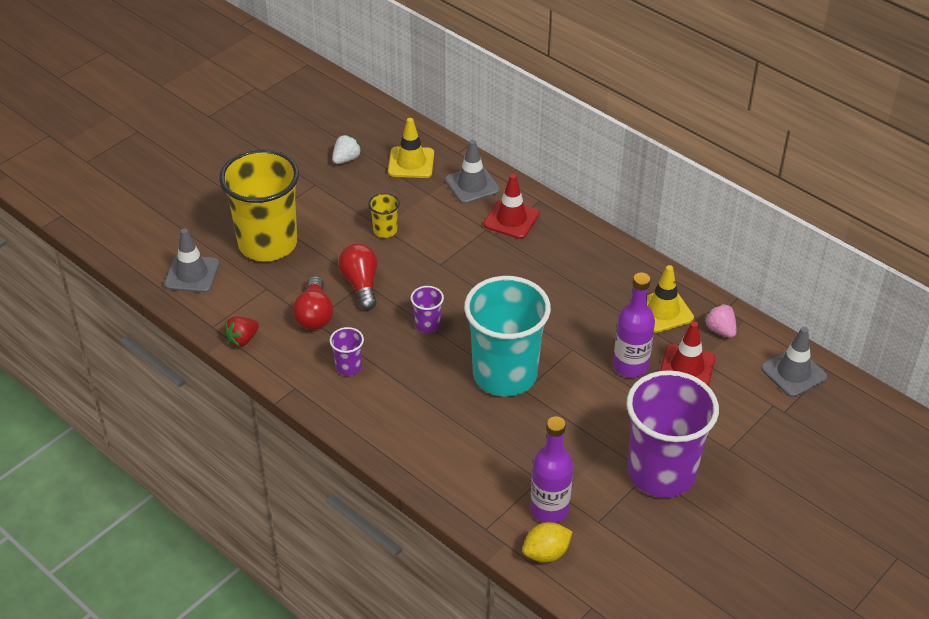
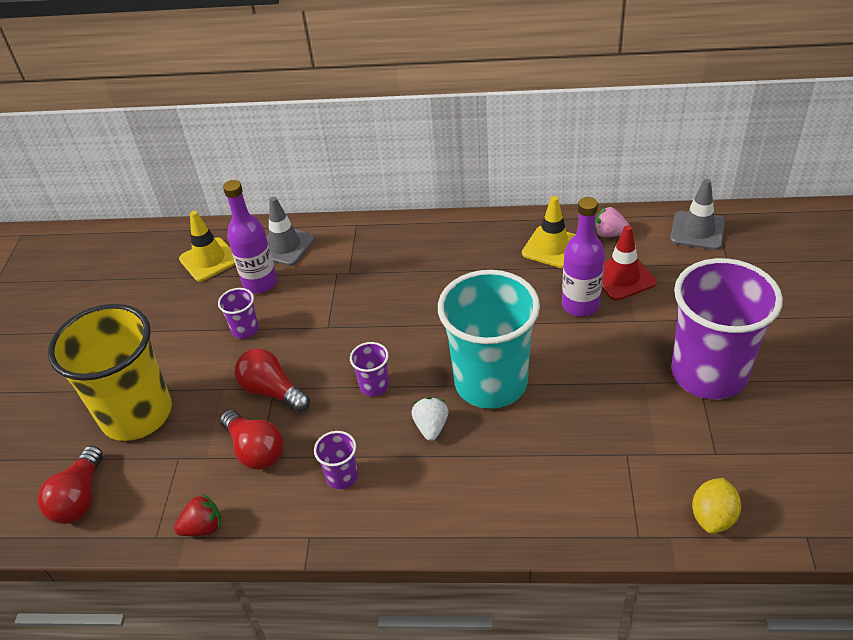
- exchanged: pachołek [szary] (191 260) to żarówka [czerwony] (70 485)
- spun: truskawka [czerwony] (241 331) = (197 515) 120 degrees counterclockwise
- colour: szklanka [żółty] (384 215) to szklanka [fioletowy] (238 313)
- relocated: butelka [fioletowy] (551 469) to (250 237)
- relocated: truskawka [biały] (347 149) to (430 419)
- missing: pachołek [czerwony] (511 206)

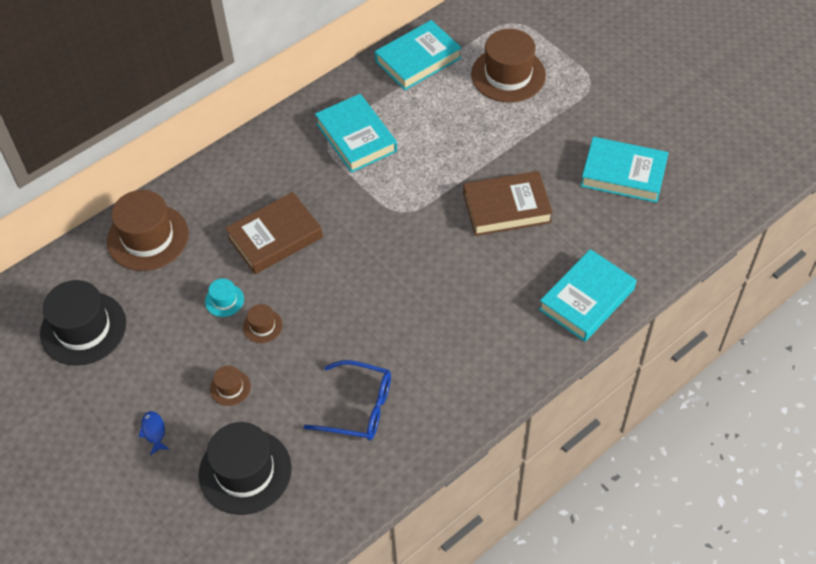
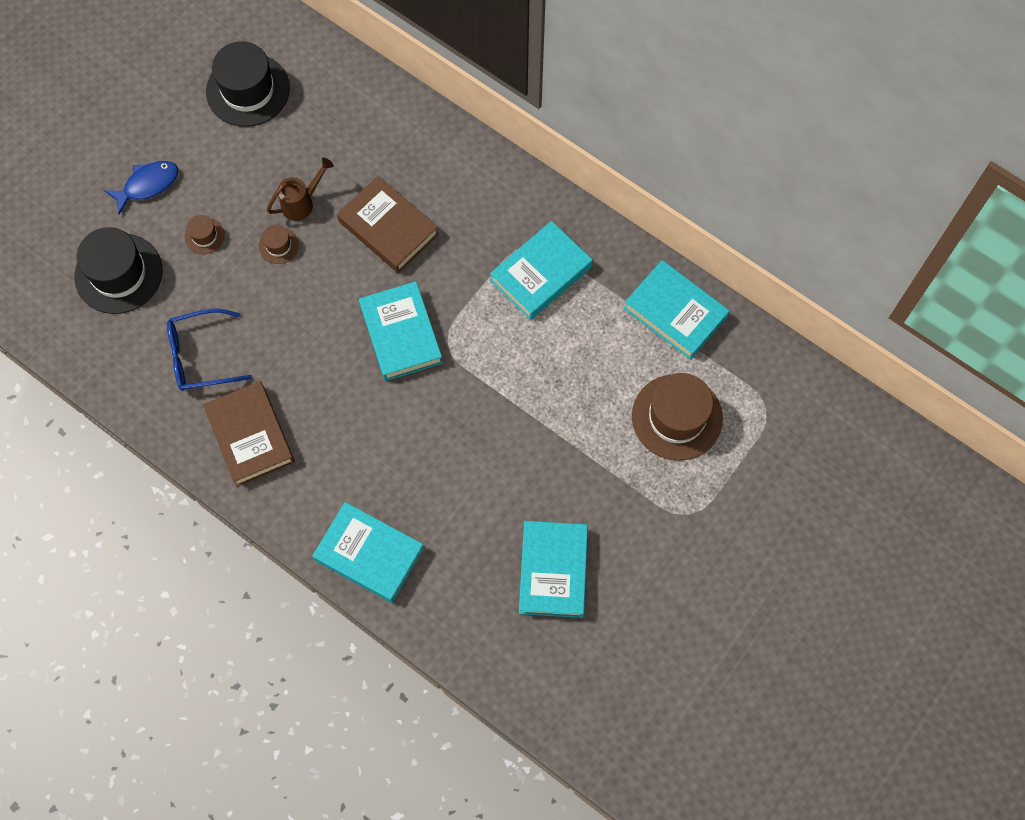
- size: ryba [niebieski] (153 433) = (141 188) x1.65
- spun: okulary [niebieski] (347 400) = (209 349) 75 degrees clockwise
- relocated: książka [brązowy] (508 203) to (249 434)
- exchanged: kapelusz [turkusowy] (224 297) to konewka [brązowy] (300 189)
- appeared: książka [turkusowy] (401 331)
- missing: kapelusz [brązowy] (148 230)

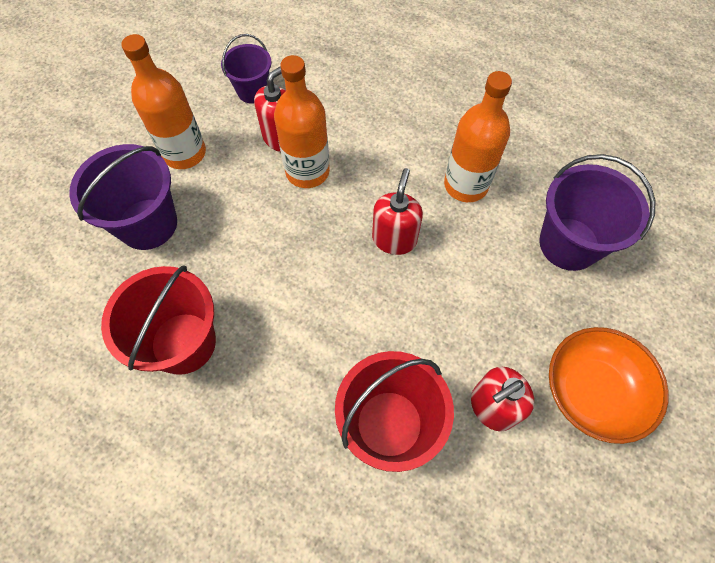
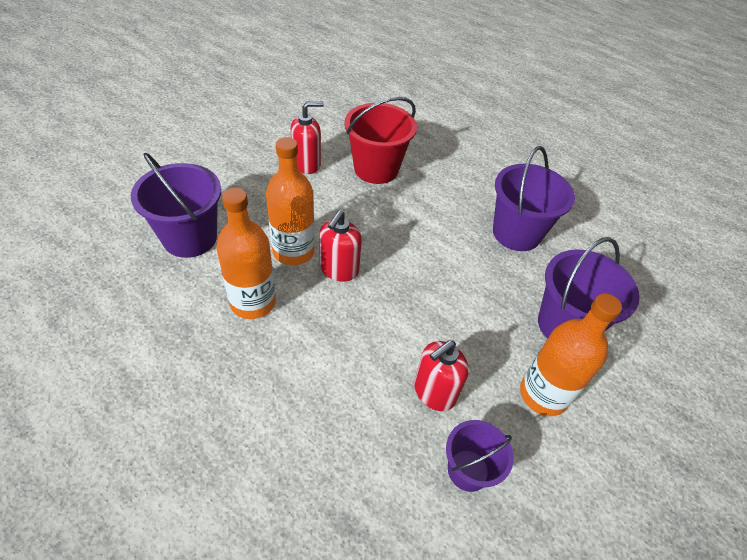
- relocated: butelka [pomarańczowy] (302 121) to (290 201)
- colour: wiadro [czerwony] (158 320) to wiadro [fioletowy] (534 198)
- missing: miska [pomarańczowy] (609 385)

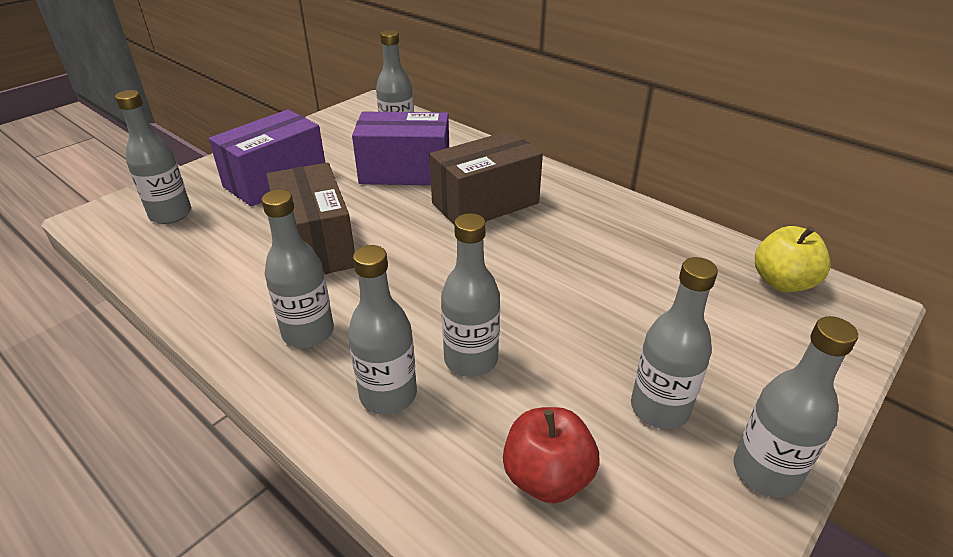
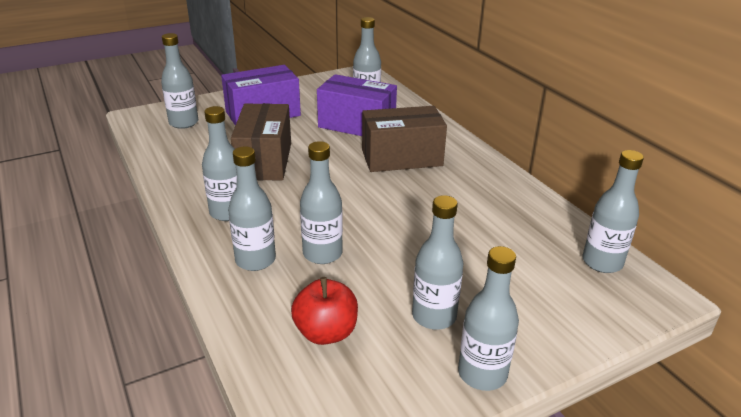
- exchanged: jabłko [żółty] (793 259) to butelka [szary] (613 211)

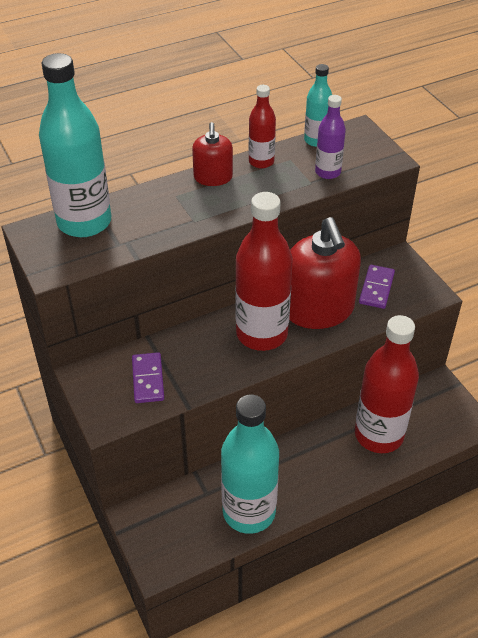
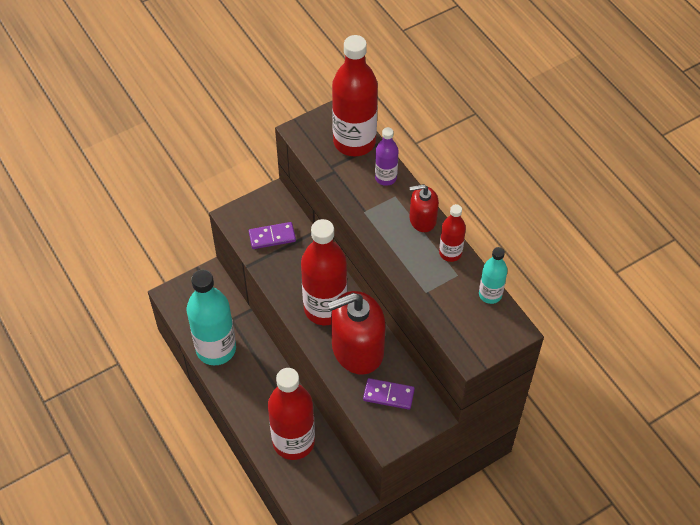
- colour: butelka [turkusowy] (75 145) to butelka [czerwony] (355 95)
- relocated: butelka [fioletowy] (330 137) to (387 156)

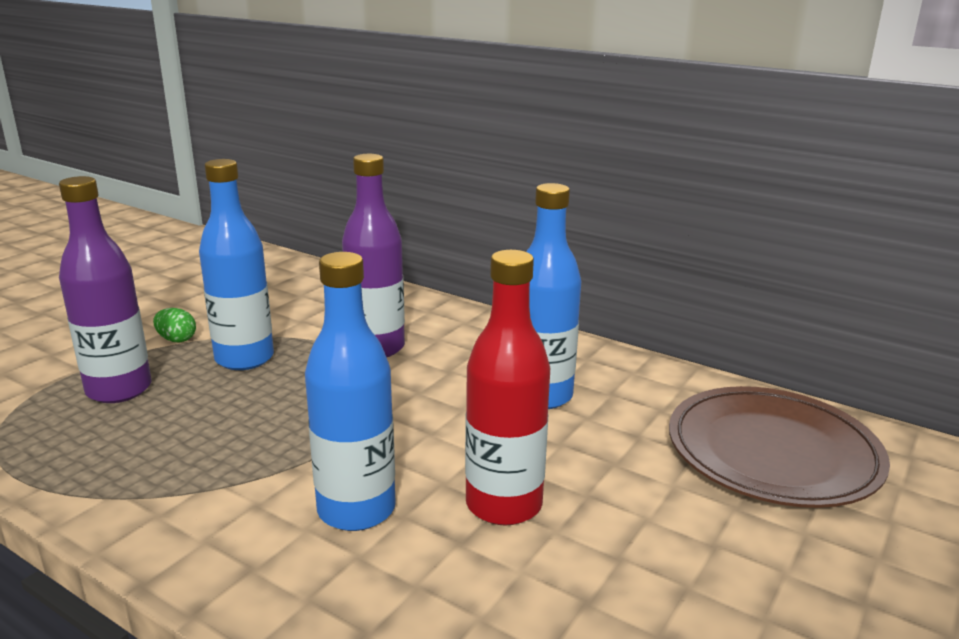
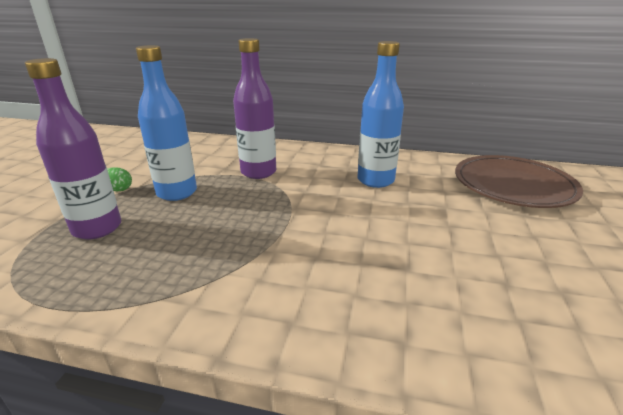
- missing: butelka [niebieski] (350 391)
- missing: butelka [czerwony] (507 388)

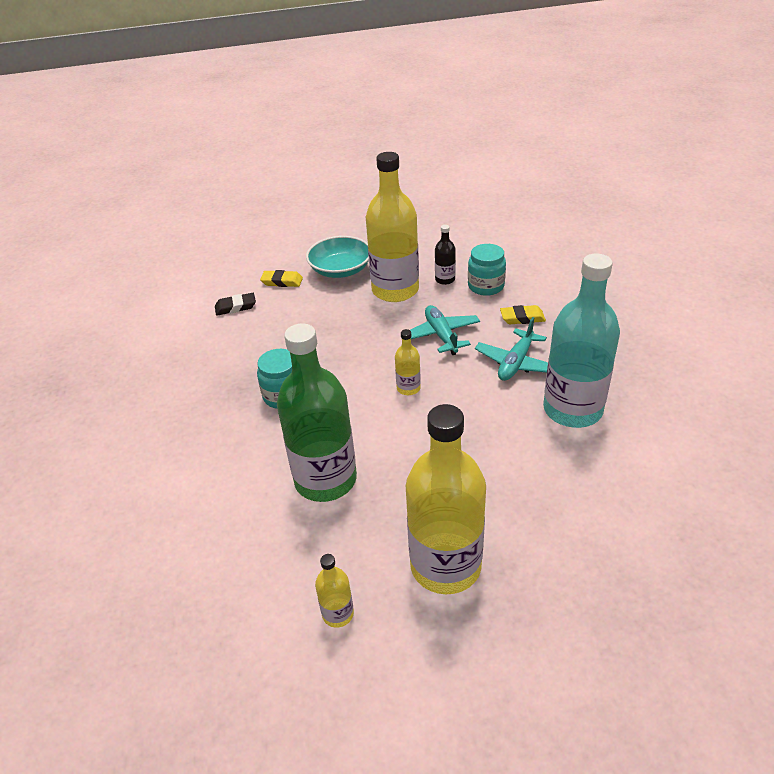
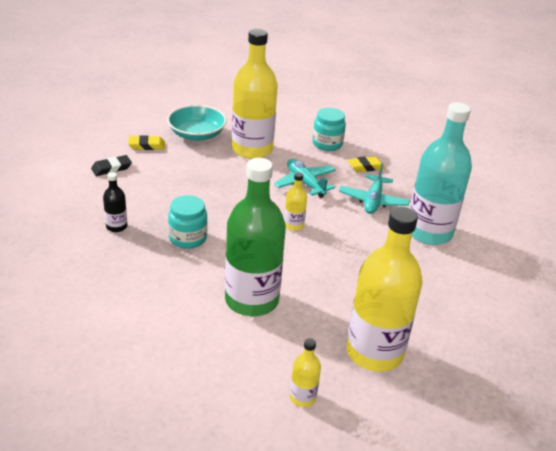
- relocated: butelka [czarny] (445 255) to (115 202)

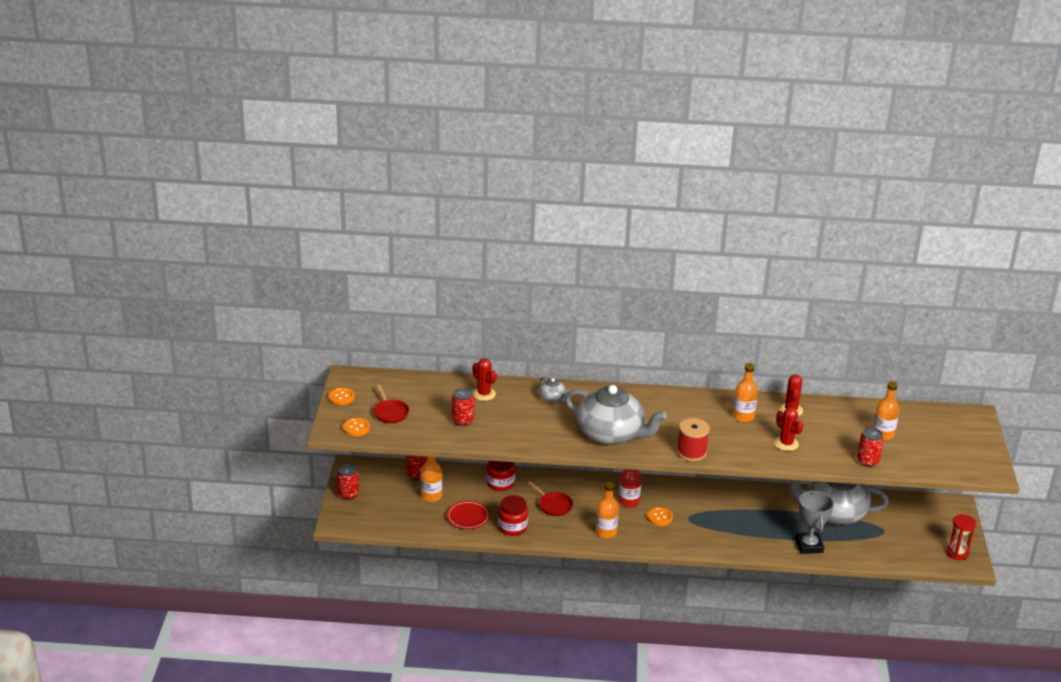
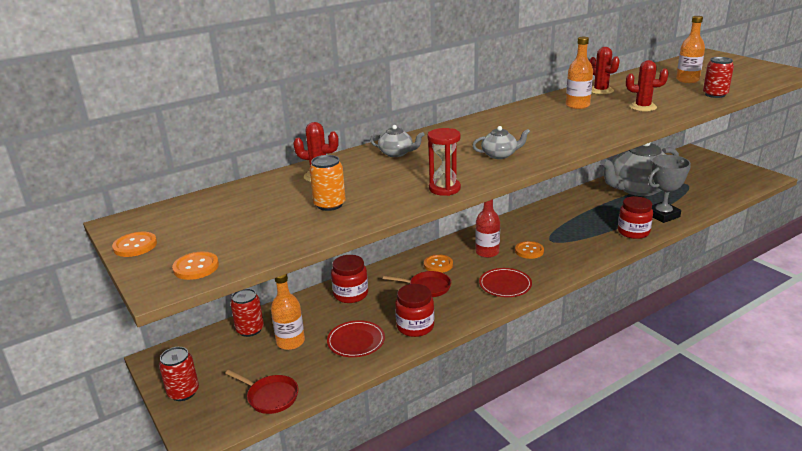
- relocated: patelnia [czerwony] (391 404) to (261 392)
- colour: puszka [czerwony] (463 407) to puszka [pomarańczowy] (327 183)
- appeared: guzik [pomarańczowy] (438 264)
- relocated: klepsydra [czerwony] (961 537) to (444 162)
- size: imbryk [szary] (616 415) = (501 142) x0.42
- exchanged: butelka [pomarańczowy] (607 510) to talerz [czerwony] (505 282)
- appeared: słoik [czerwony] (635 217)
- spun: puchar [szary] (815 522) = (669 189) 75 degrees counterclockwise
- missing: szpulka [czerwony] (693 439)

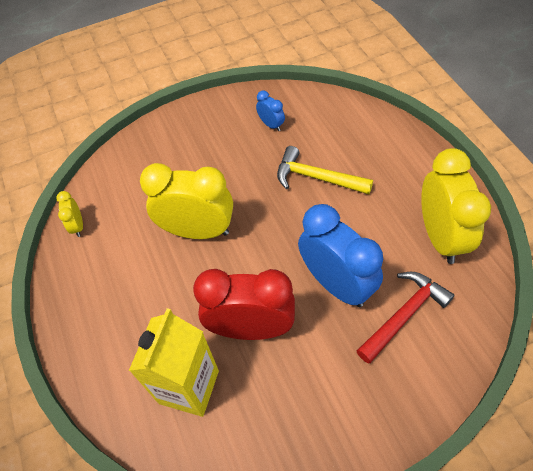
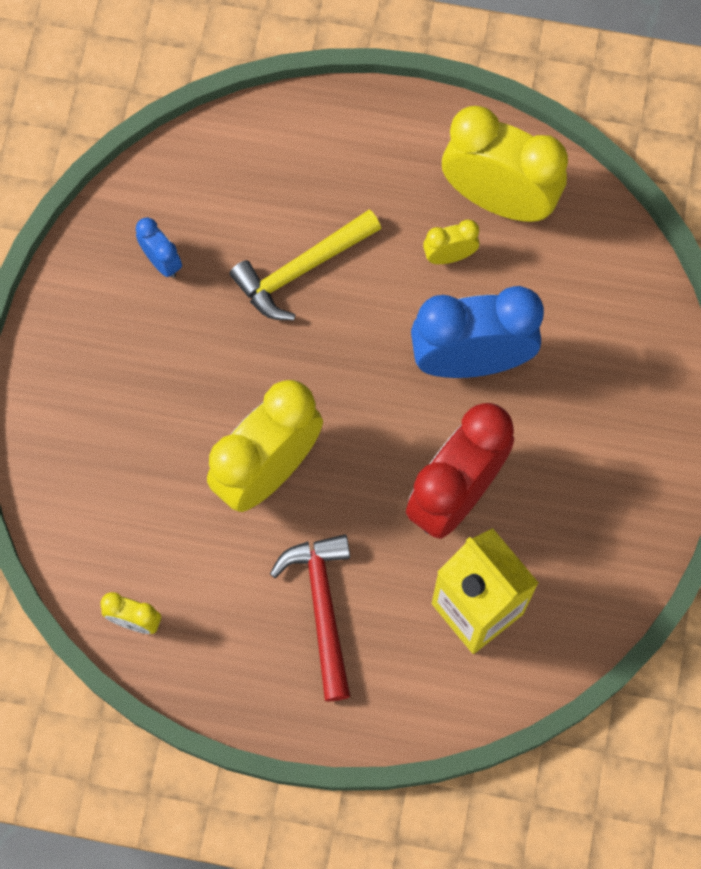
- spun: budzik [niebieski] (270 110) = (159 248) 60 degrees clockwise
- relocated: młotek [czerwony] (406 318) to (310 618)
- appeared: budzik [żółty] (451 241)

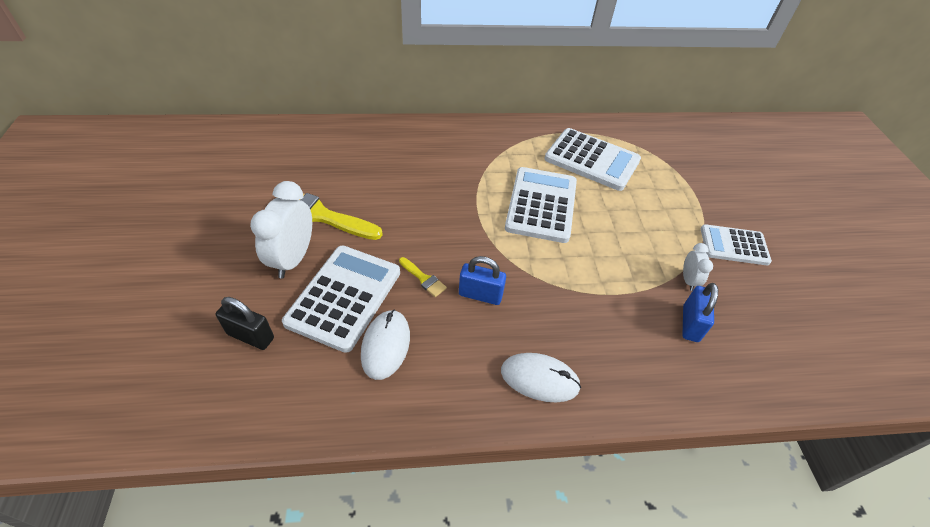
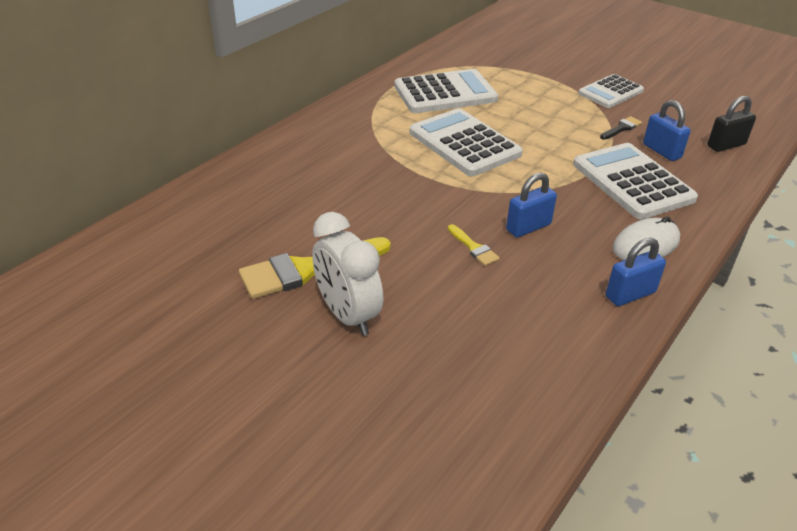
- spun: pędzel [żółty] (423 277) = (474 245) 60 degrees clockwise
- relocated: kalkulator [biały] (341 299) to (635 181)
- exchanged: budzik [biały] (698 267) to pędzel [czarny] (621 128)
- appeared: kłódka [niebieski] (636 272)
- relocated: kłódka [czarny] (245 323) to (731 124)
- missing: myszka [biały] (385 345)

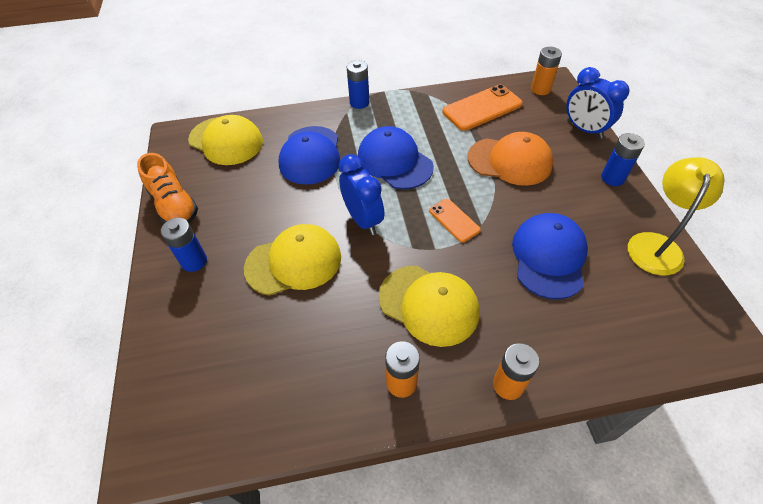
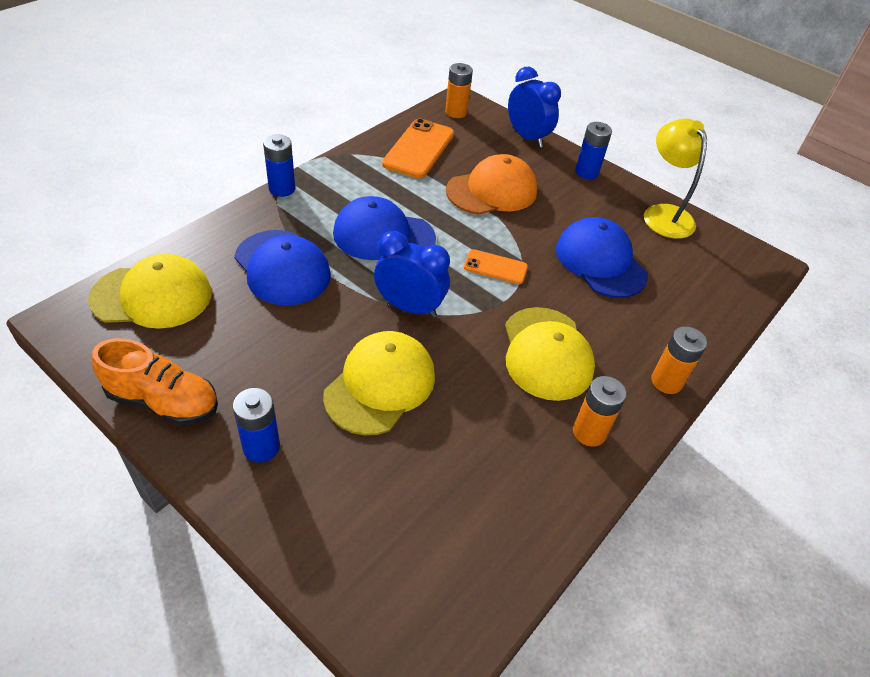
- spun: czapka [żółty] (429 306) = (550 354) 90 degrees clockwise
- spun: budzik [niebieski] (598 103) = (534 107) 135 degrees counterclockwise

